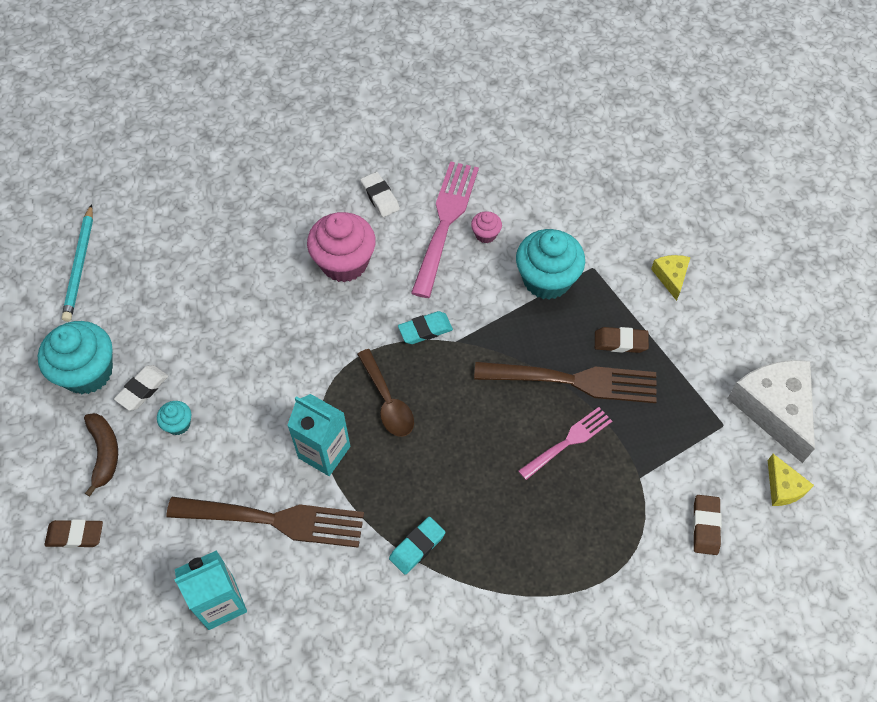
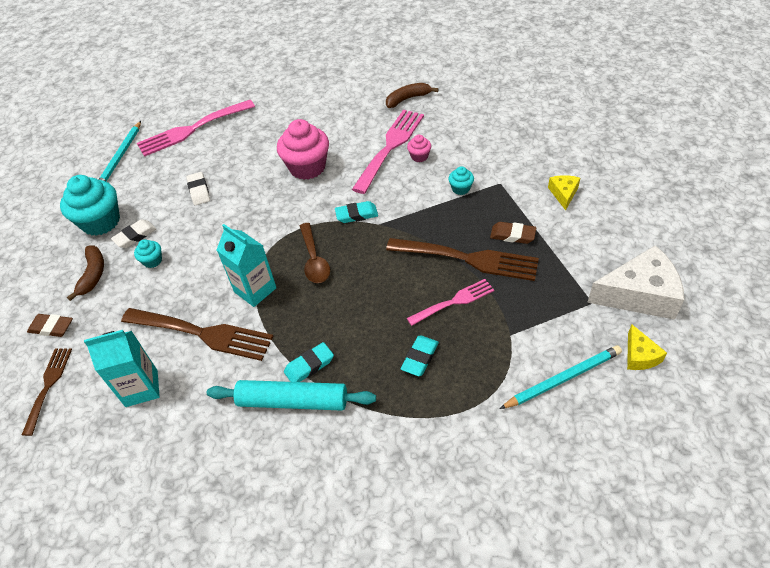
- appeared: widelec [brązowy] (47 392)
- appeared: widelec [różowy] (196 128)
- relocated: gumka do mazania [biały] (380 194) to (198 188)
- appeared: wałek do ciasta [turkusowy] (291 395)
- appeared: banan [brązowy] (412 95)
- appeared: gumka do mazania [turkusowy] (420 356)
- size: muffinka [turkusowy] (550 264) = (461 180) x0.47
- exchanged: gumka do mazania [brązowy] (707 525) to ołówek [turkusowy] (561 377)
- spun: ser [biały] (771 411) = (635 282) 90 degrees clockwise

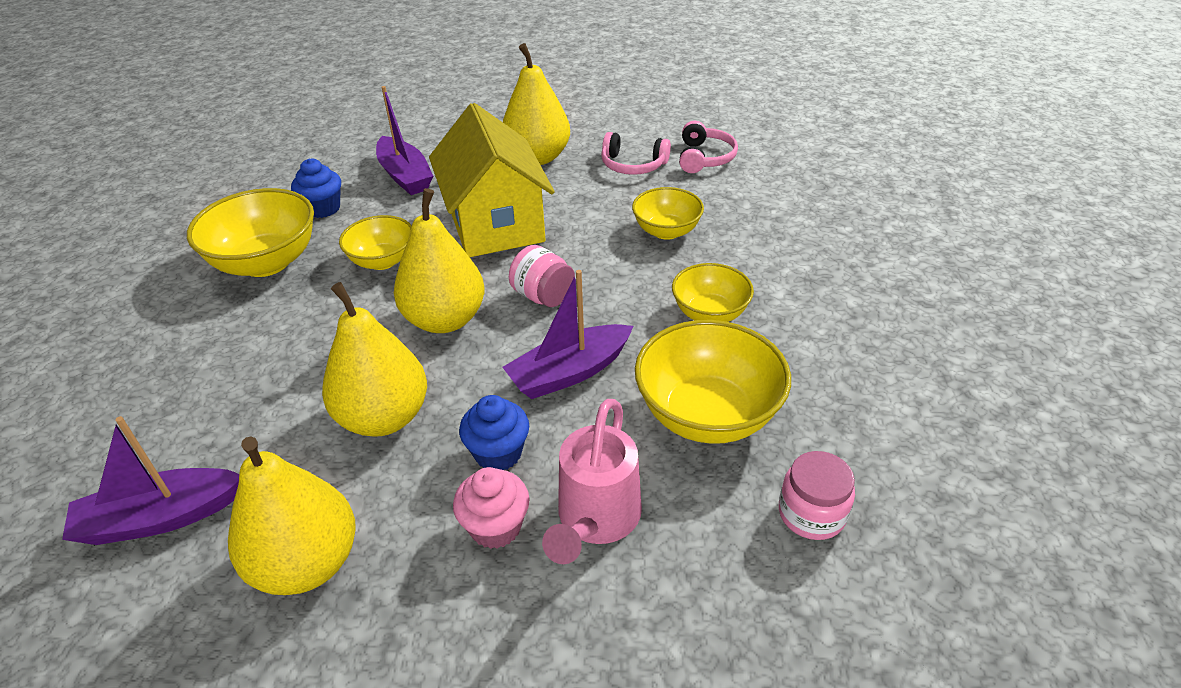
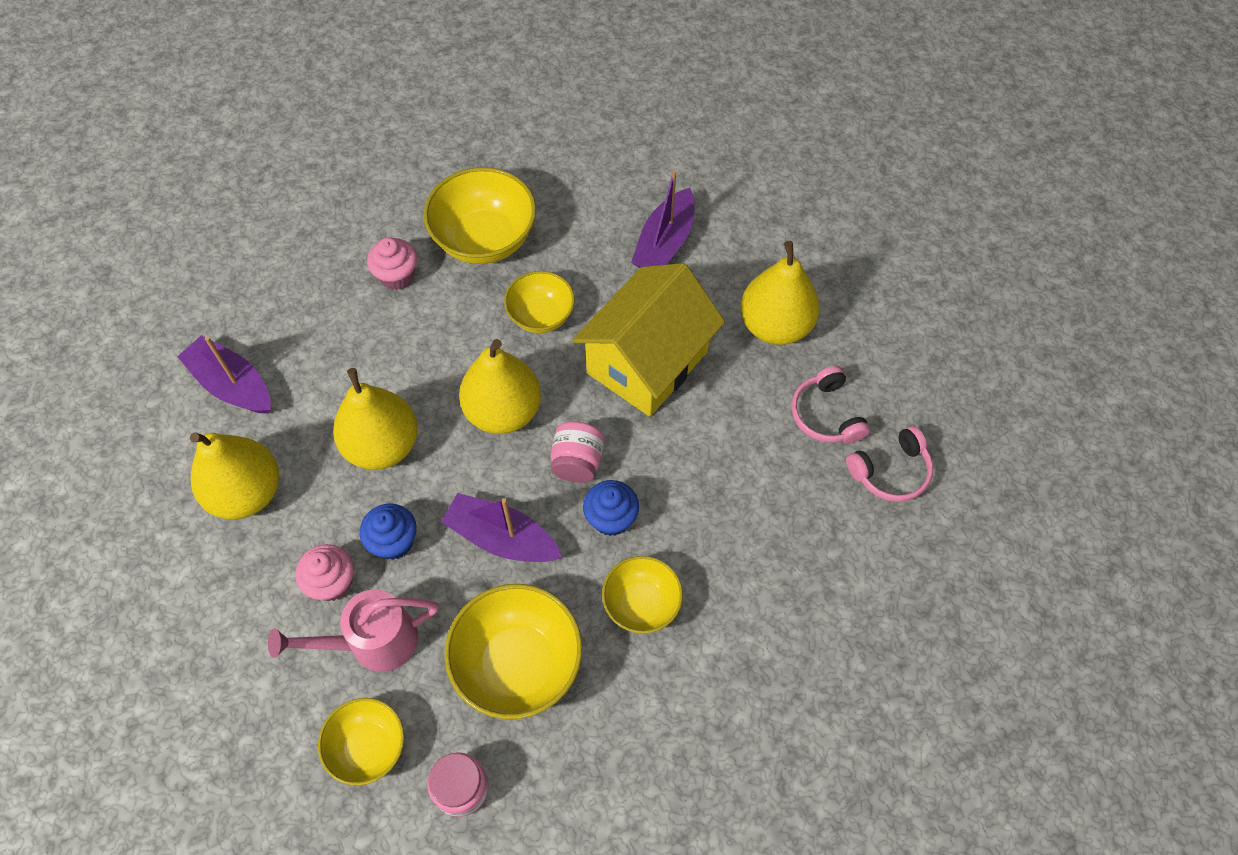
- relocated: miska [żółty] (668 213) to (361 741)
- appeared: muffinka [różowy] (392 263)
- relocated: muffinka [niebieski] (316 188) to (611 508)

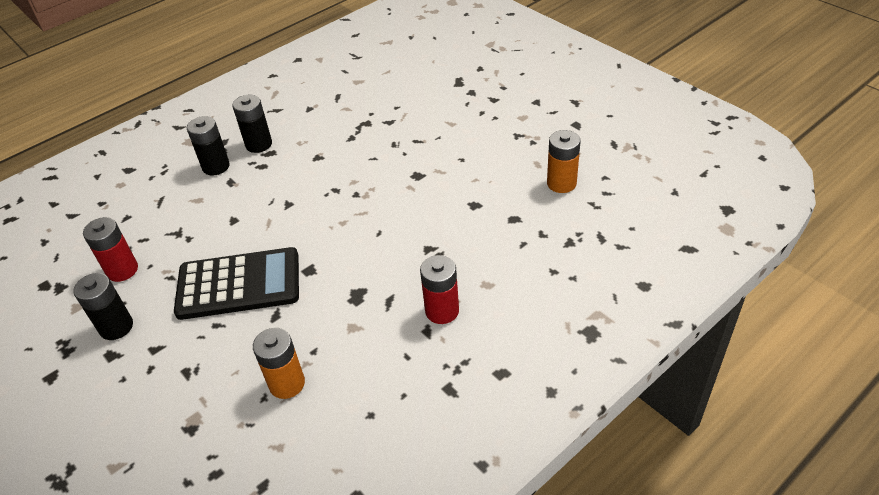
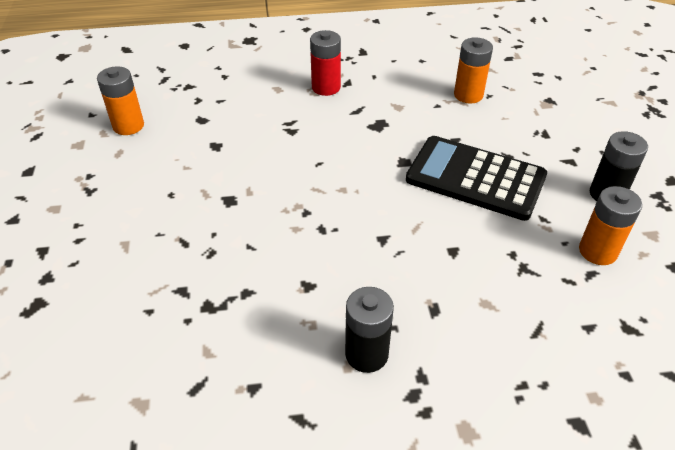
- colour: bateria [czerwony] (110 249) to bateria [pomarańczowy] (610 225)
- missing: bateria [czarny] (208 146)

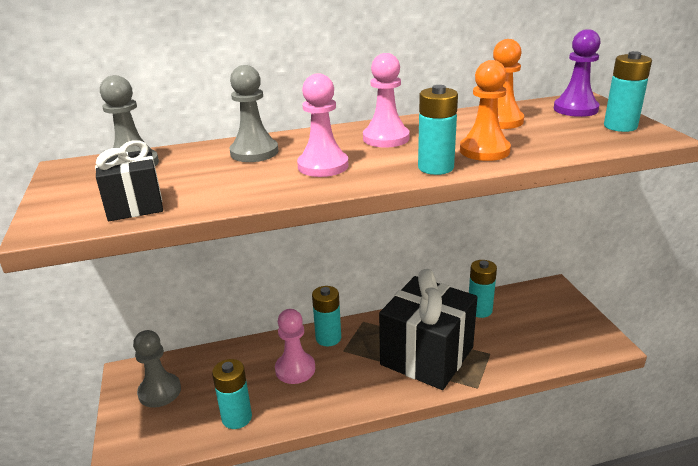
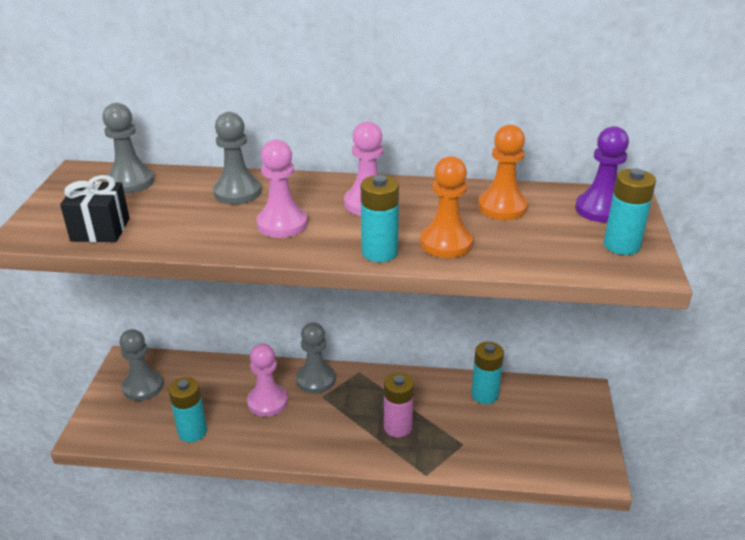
- exchanged: bateria [turkusowy] (326 316) to pionek [szary] (315 358)
- exchanged: prezent [czarny] (428 329) to bateria [różowy] (399 405)

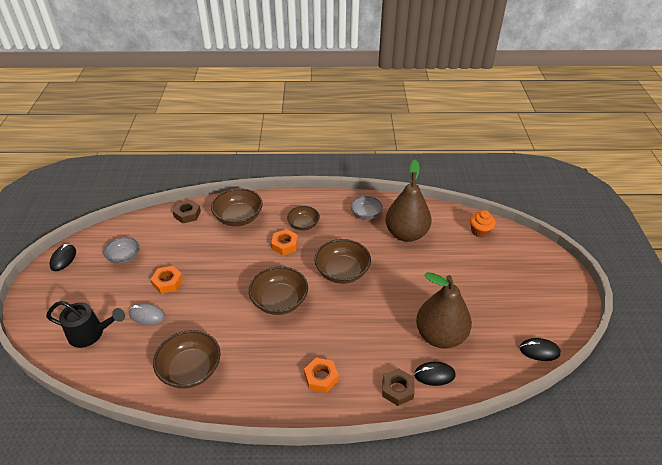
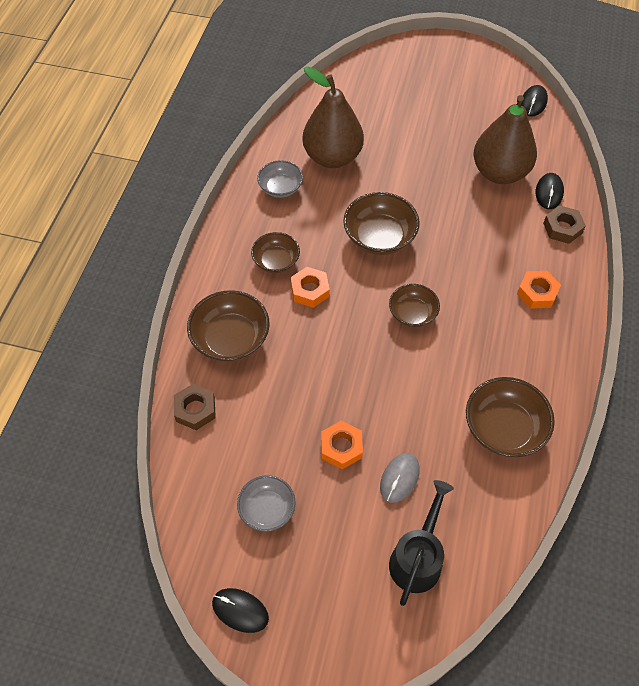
- size: miska [brązowy] (278 290) = (414 305) x0.63
- missing: muffinka [pomarańczowy] (483 224)

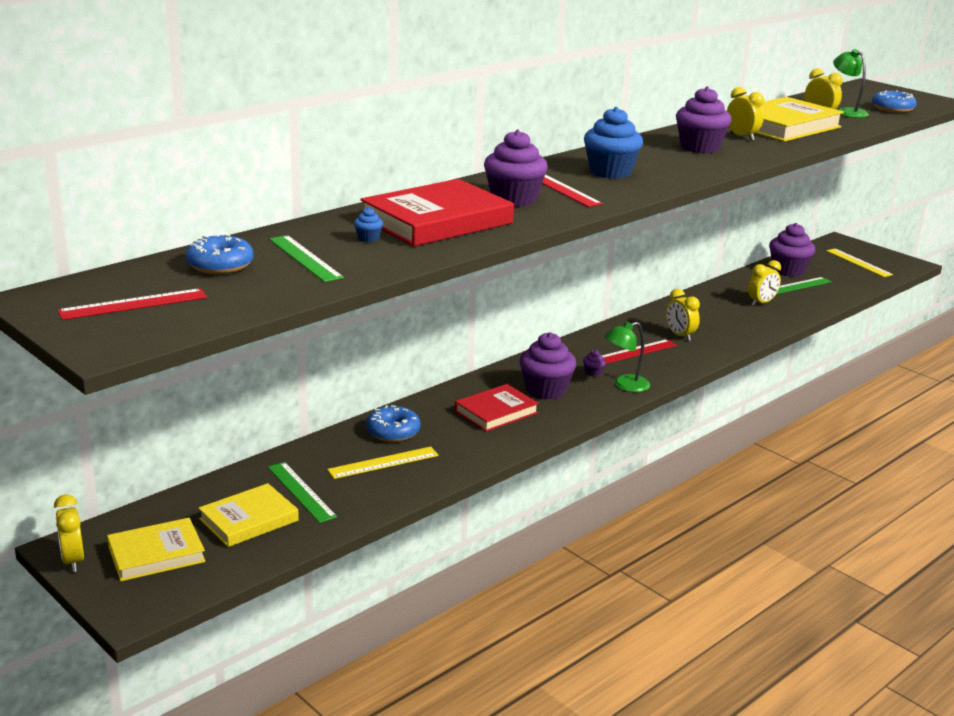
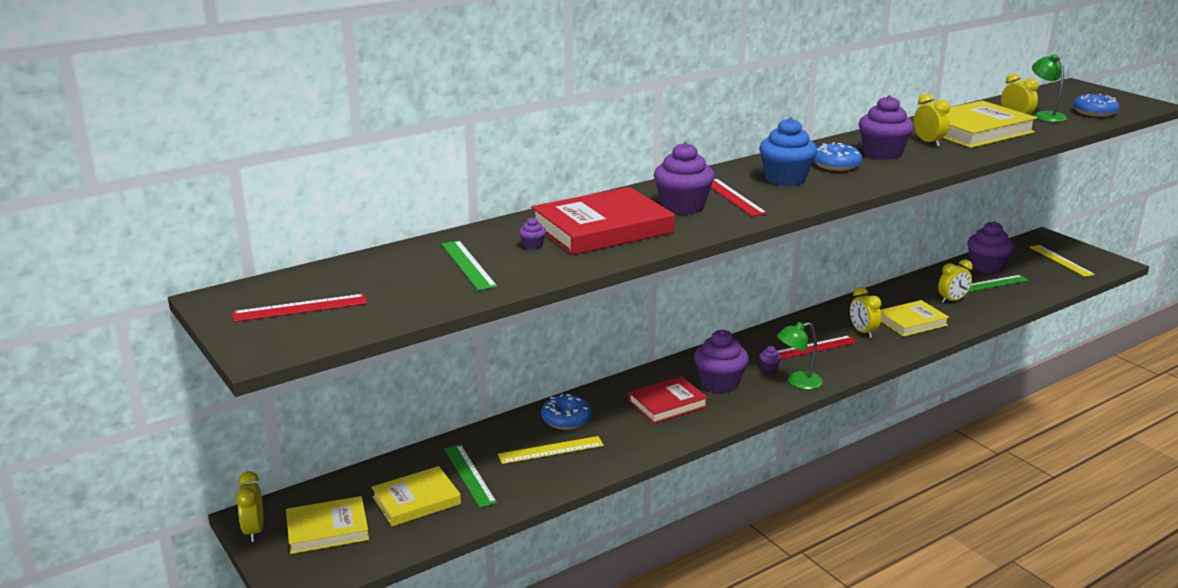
- colour: muffinka [niebieski] (368 224) to muffinka [fioletowy] (532 233)
- relocated: donut [niebieski] (220 254) to (837 156)
- appeared: książka [żółty] (914 318)

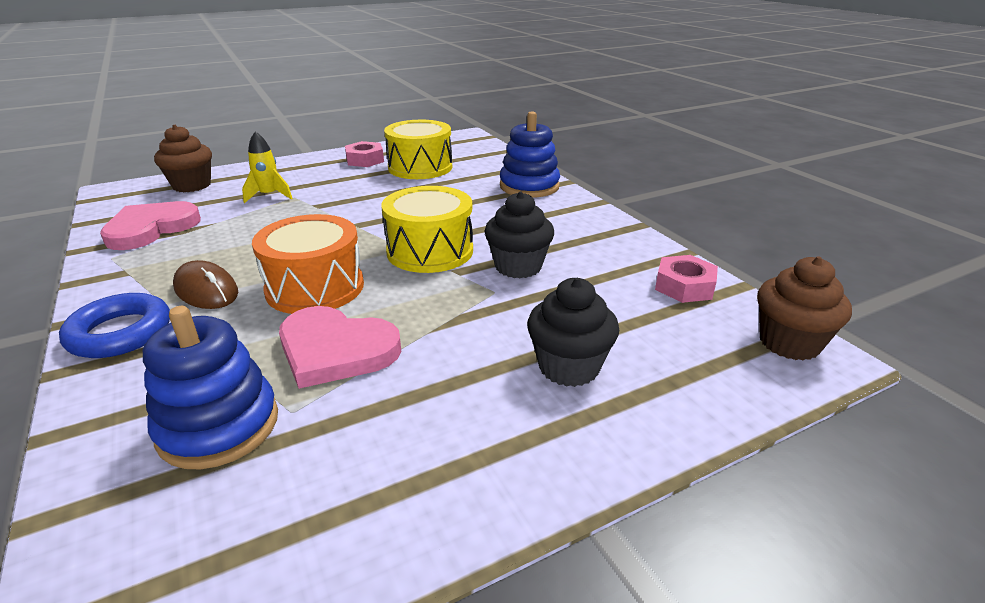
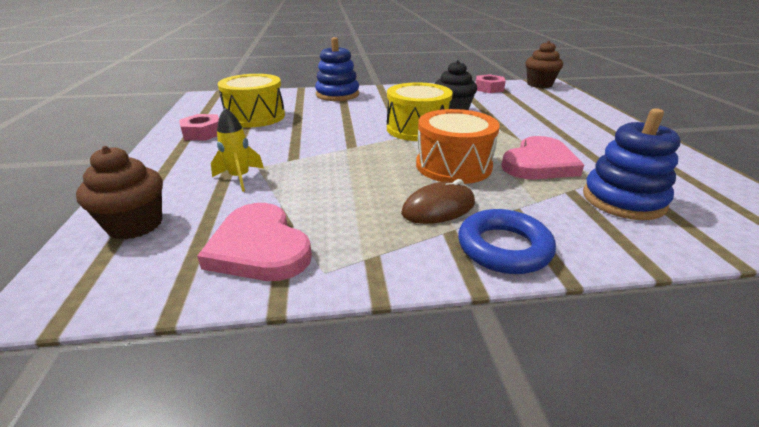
- missing: muffinka [czarny] (573 332)

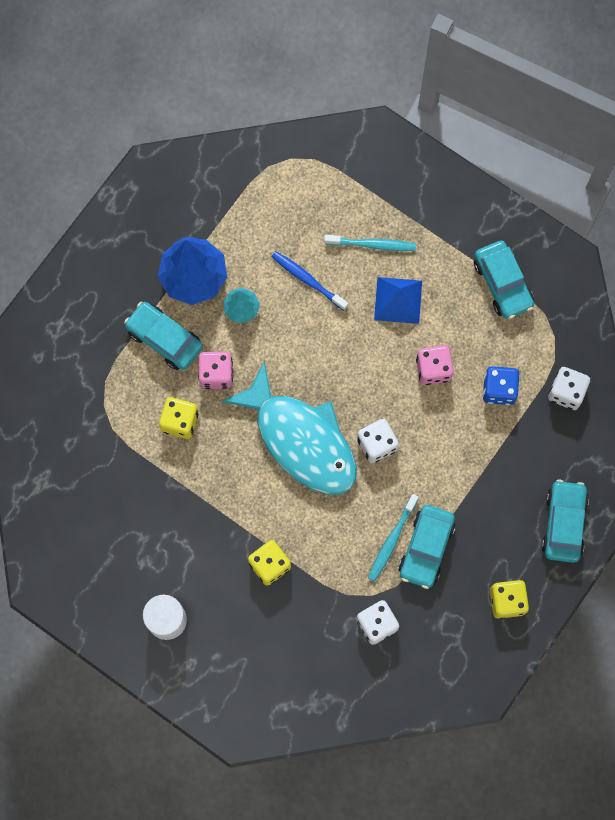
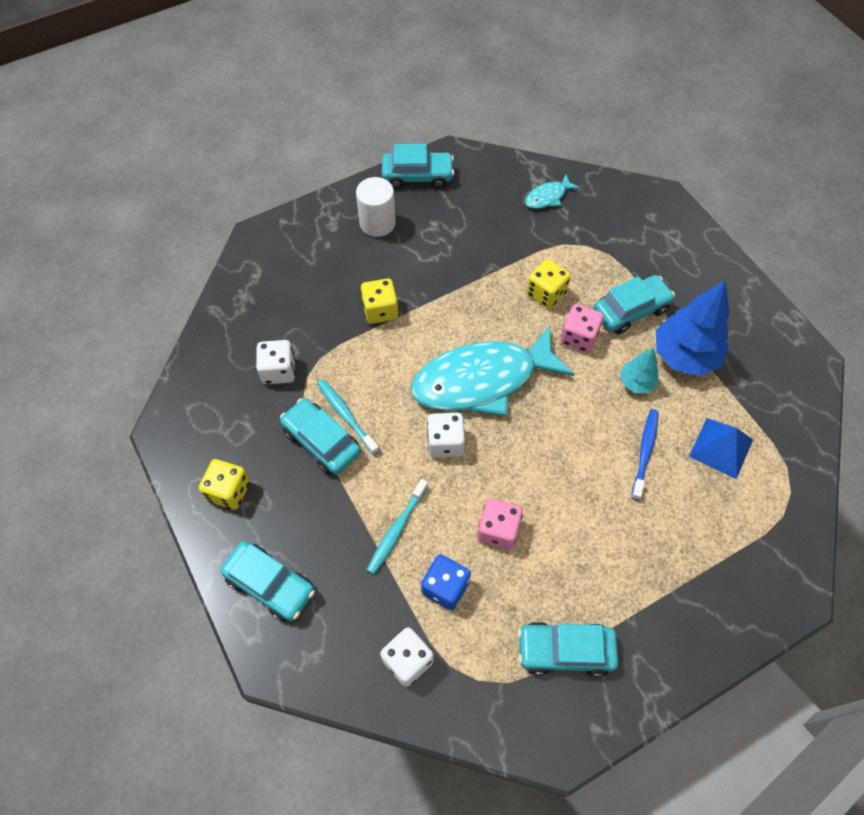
- relocated: szczoteczka do zębów [turkusowy] (370 243) to (397 526)
- appeared: samochód [turkusowy] (418 166)
- appeared: ryba [turkusowy] (552 191)
- spun: szczoteczka do zębów [niebieski] (309 281) = (645 454) 45 degrees counterclockwise
- relocated: piramida [niebieski] (398 300) to (721 448)

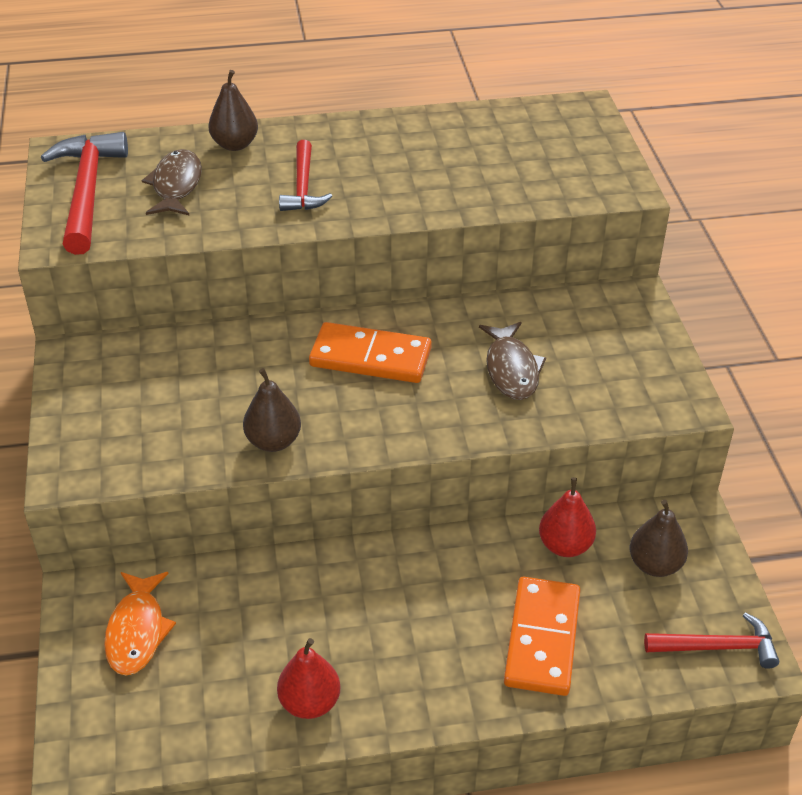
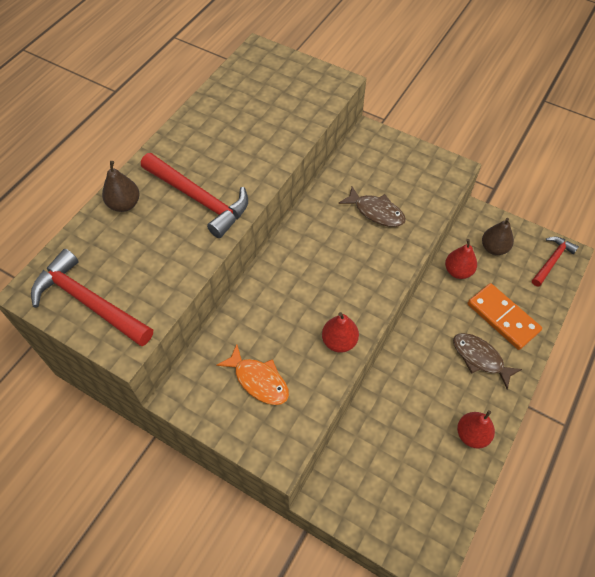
- size: młotek [czerwony] (305 175) = (194 195) x1.65
- relocated: ryba [pomarańczowy] (140 624) to (252 374)
- colour: gruszka [brązowy] (272 410) to gruszka [czerwony] (340 332)
- relocated: ryba [brązowy] (171 182) to (487 361)
- missing: kostka domina [pomarańczowy] (370 352)

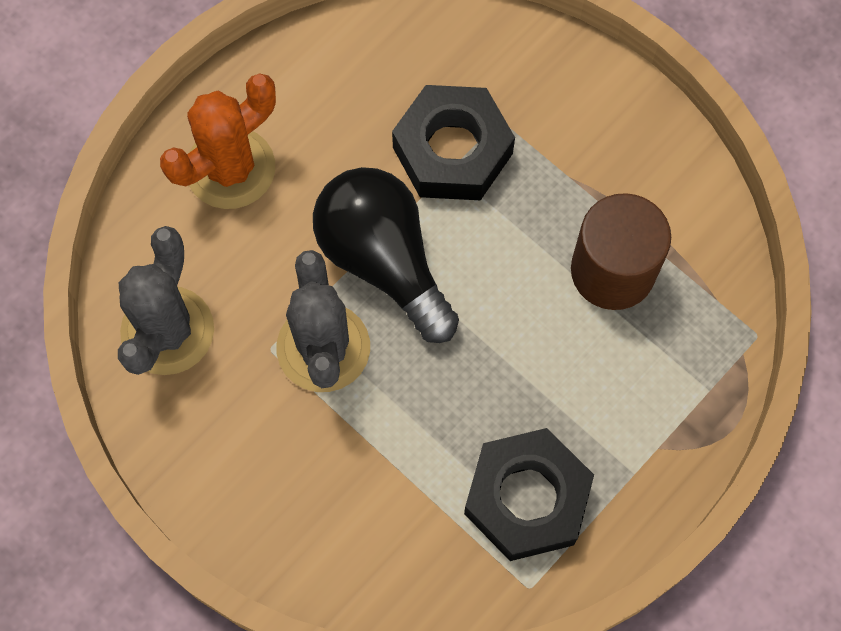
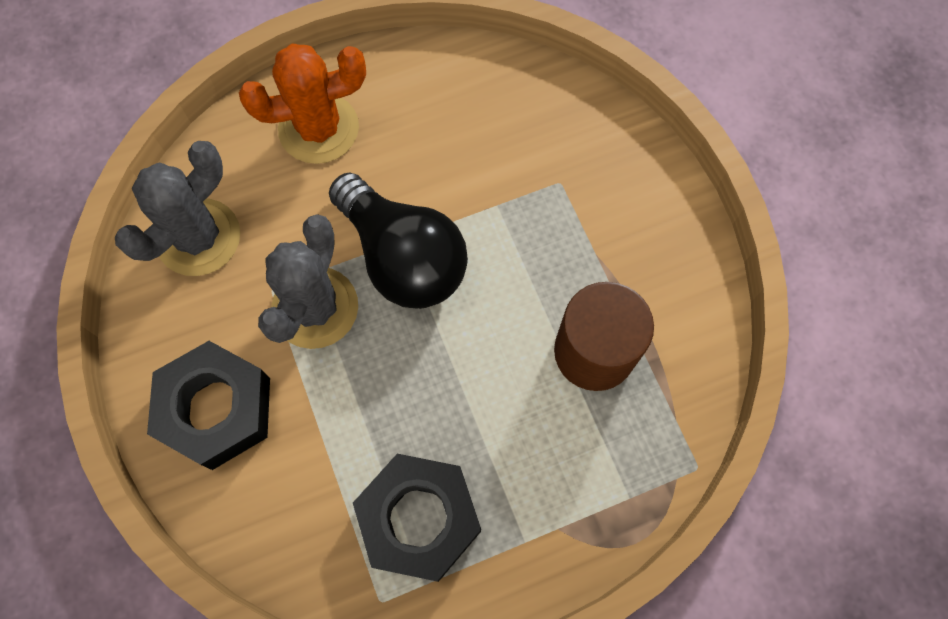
- relocated: nakrętka [czarny] (453 142) to (208 405)
- spun: żarówka [czarny] (386 255) = (398 240) 150 degrees clockwise

